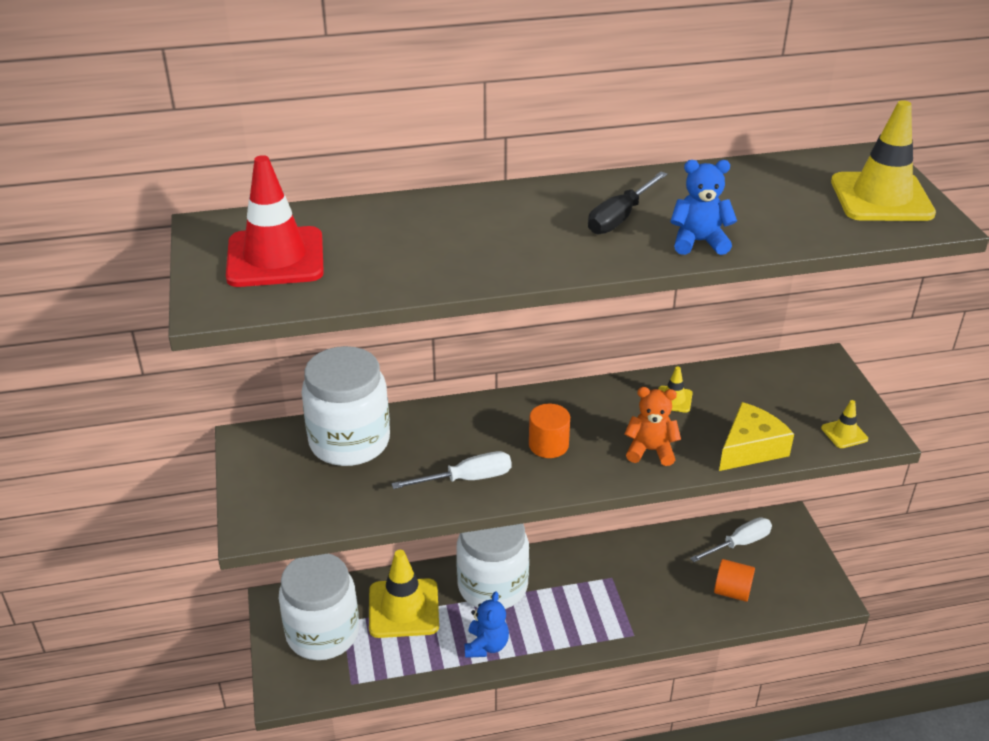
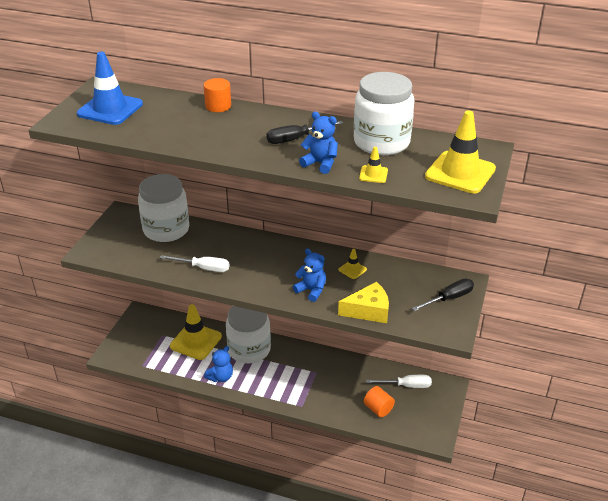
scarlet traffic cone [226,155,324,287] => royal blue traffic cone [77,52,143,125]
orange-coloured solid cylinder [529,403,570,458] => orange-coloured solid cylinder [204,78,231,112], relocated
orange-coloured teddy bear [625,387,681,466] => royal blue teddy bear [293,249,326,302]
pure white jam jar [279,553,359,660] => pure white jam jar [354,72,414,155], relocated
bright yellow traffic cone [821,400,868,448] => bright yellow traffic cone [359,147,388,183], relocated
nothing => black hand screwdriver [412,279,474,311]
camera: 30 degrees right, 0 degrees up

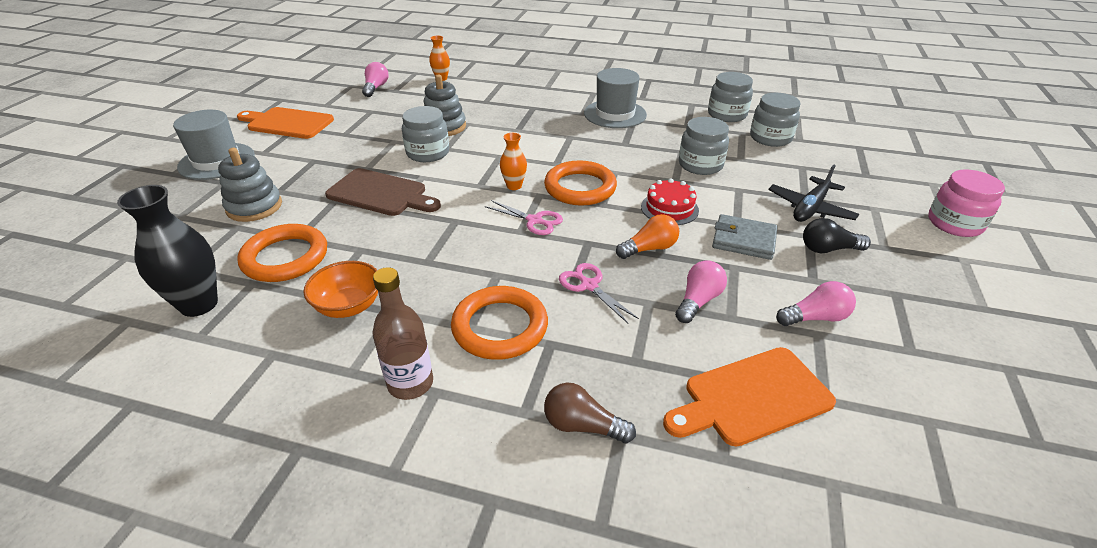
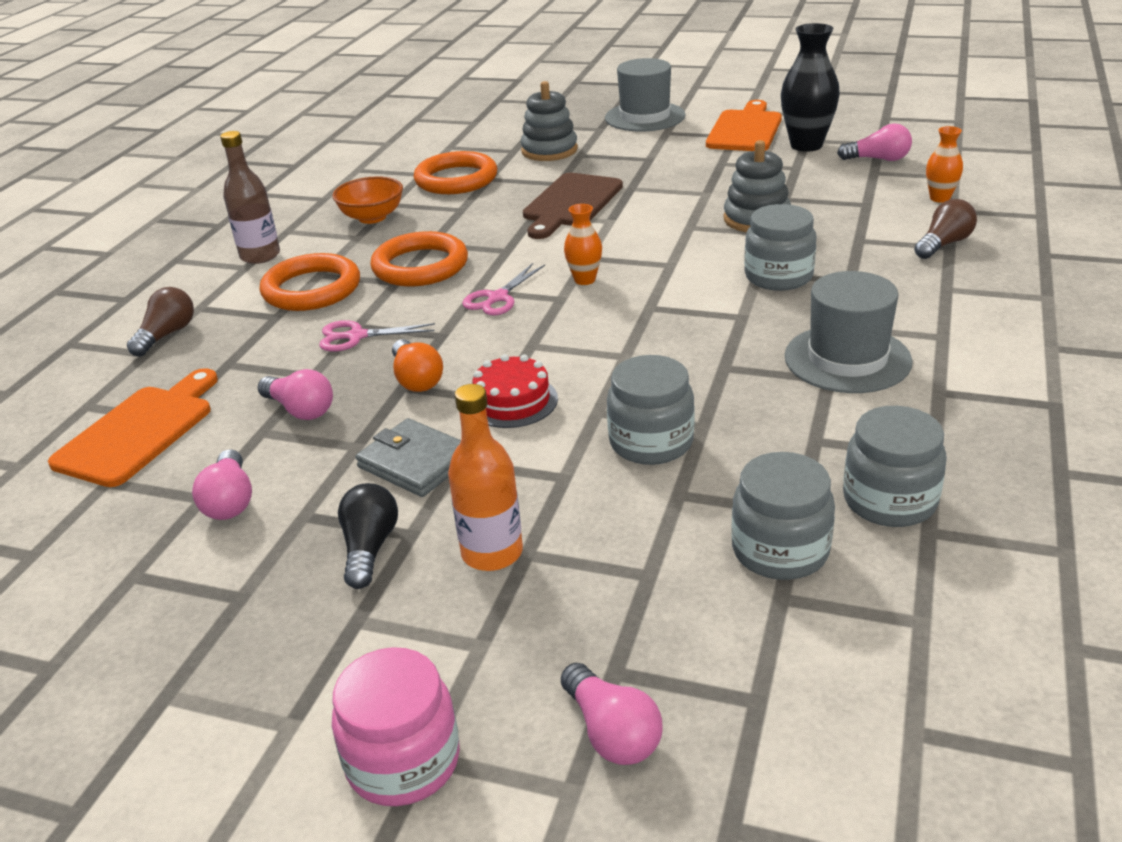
orange-coloured bread board [663,347,836,447] => orange-coloured bread board [48,368,218,487], 45 degrees clockwise
pink scissors [559,263,639,323] => pink scissors [319,320,435,352], 150 degrees counterclockwise
gray wallet [712,214,777,260] => gray wallet [356,418,461,497], 75 degrees counterclockwise
orange-coloured torus [544,160,617,206] => orange-coloured torus [370,231,468,286], relocated
black aeroplane [768,165,859,222] => orange-coloured flask [448,384,523,571]
nothing => pink lightbulb [561,663,662,765]
gray jam jar [402,106,449,162] => gray jam jar [744,204,817,291], relocated
black tall vase [117,185,218,317] => black tall vase [781,23,840,152], relocated
nothing => brown lightbulb [914,199,977,259]
camera: 95 degrees right, 5 degrees down

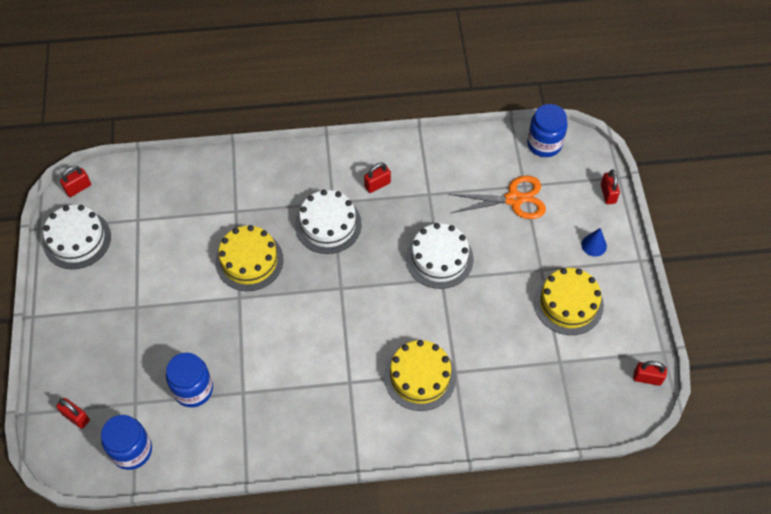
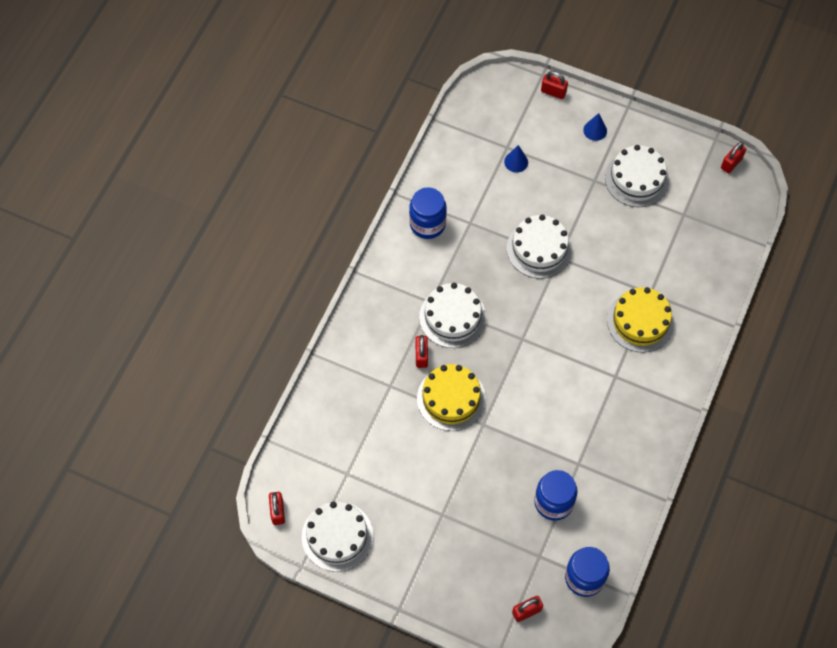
royal blue jam jar [527,104,568,157] => royal blue jam jar [409,187,447,239], relocated
scarlet padlock [364,163,391,193] => scarlet padlock [416,335,428,368], relocated
orange-coloured scissors [449,176,546,219] => royal blue solid cone [504,145,528,173]
bright yellow layer cake [534,268,604,335] => pure white layer cake [605,145,669,207]
camera: 60 degrees left, 5 degrees up

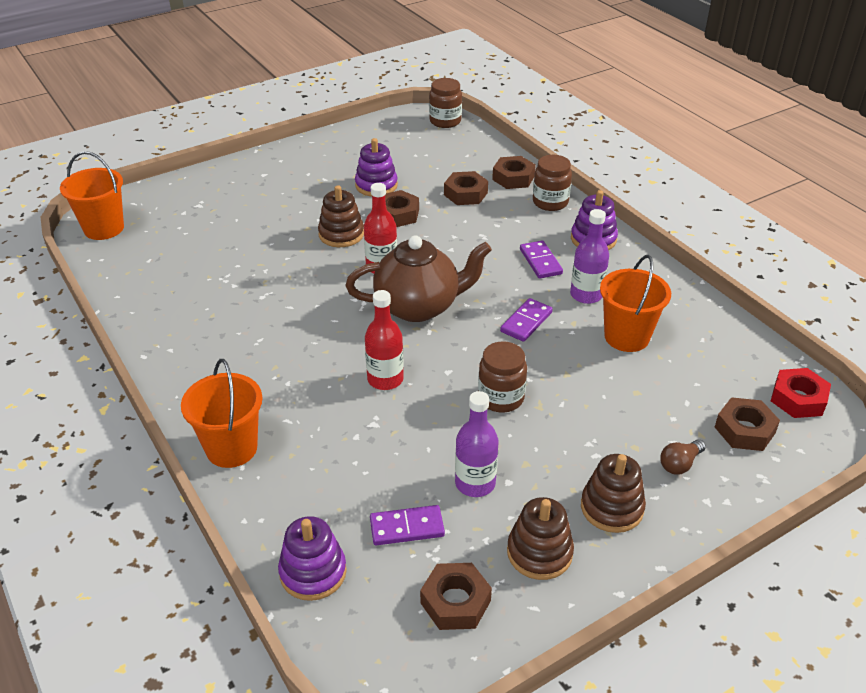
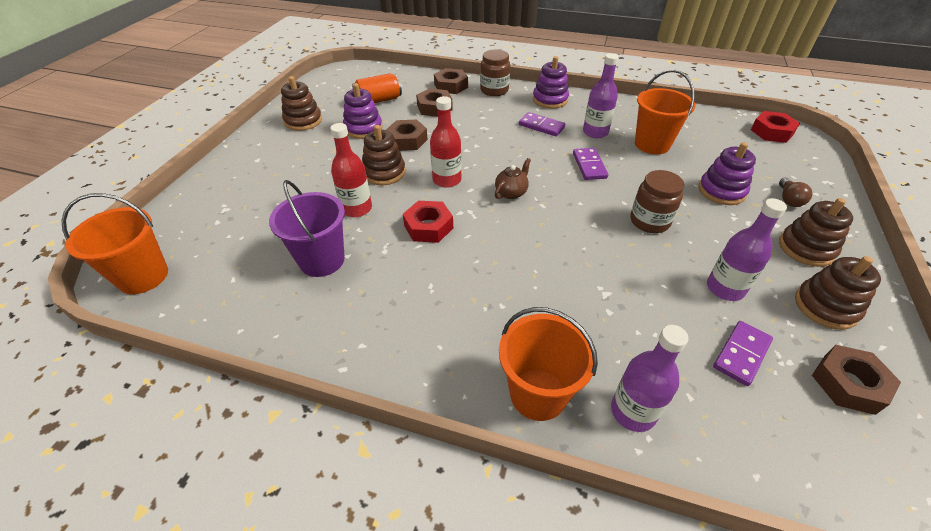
nothing => royal purple sand bucket [269,180,345,277]
nothing => brown stacking toy [281,76,322,131]
scarlet flask [365,290,404,390] => scarlet flask [330,123,372,217], relocated
nothing => orange-coloured can [352,73,402,103]
nothing => scarlet nut [403,201,453,243]
brown tea pot [346,235,492,322] => brown tea pot [495,158,531,199], x0.44
nothing => royal purple flask [611,325,689,432]
royal purple stacking toy [278,516,347,601] => royal purple stacking toy [698,142,756,205], relocated
brown jam jar [429,78,462,128] => nothing
brown nut [715,397,780,451] => nothing
camera: 40 degrees left, 5 degrees up

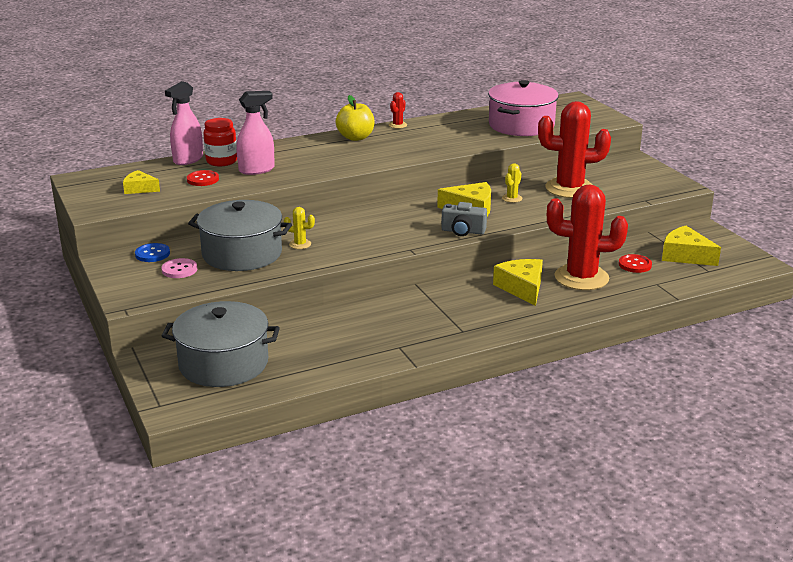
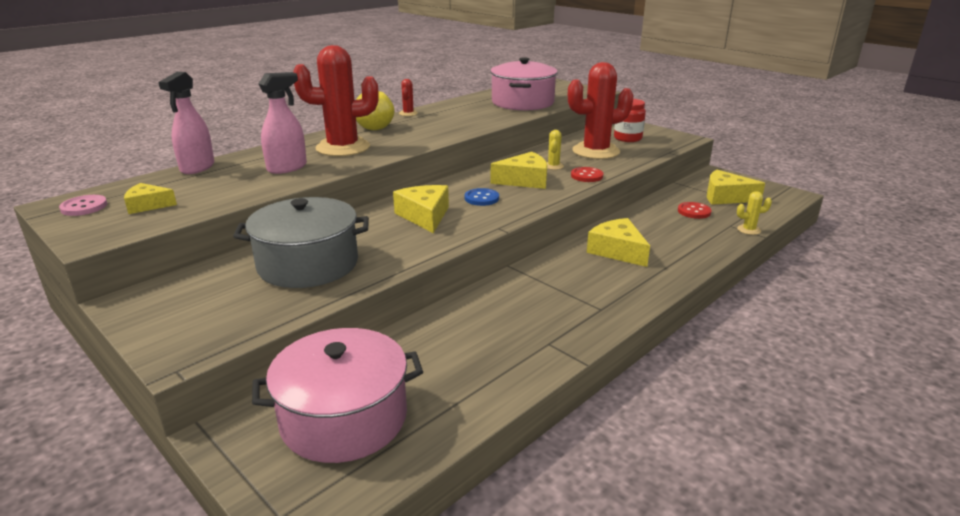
pink button [162,258,197,278] => pink button [59,195,107,216], relocated
gray stockpot [162,301,280,387] => pink stockpot [252,328,423,463]
scarlet cactus [547,185,628,290] => scarlet cactus [293,45,379,156], relocated
nothing => bright yellow piece of cheese [393,185,449,233]
royal blue button [135,243,170,262] => royal blue button [465,188,499,206], relocated
scarlet button [187,170,219,186] => scarlet button [571,167,603,182], relocated
scarlet jam jar [203,118,237,166] => scarlet jam jar [614,99,646,142], relocated
bright yellow cactus [284,207,315,249] => bright yellow cactus [737,191,772,235], relocated
gray camera [441,202,487,236] => nothing
camera: 20 degrees left, 0 degrees up

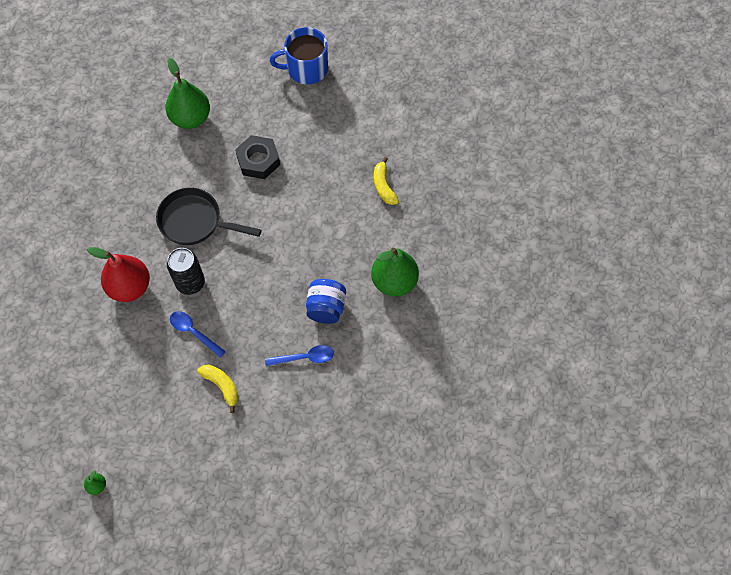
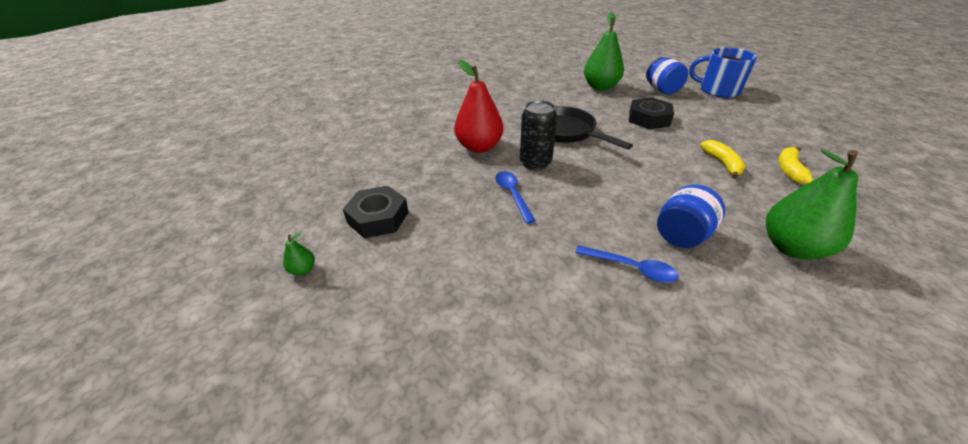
nothing => black nut [343,186,409,238]
nothing => royal blue jam jar [646,57,688,95]
bright yellow toy banana [197,365,239,413] => bright yellow toy banana [700,140,745,179], relocated
camera: 35 degrees right, 25 degrees down

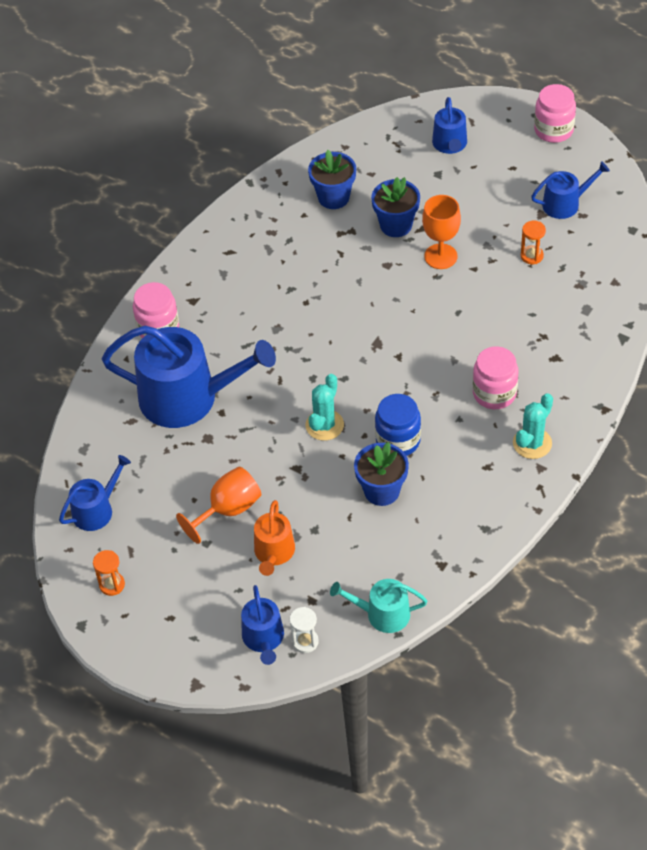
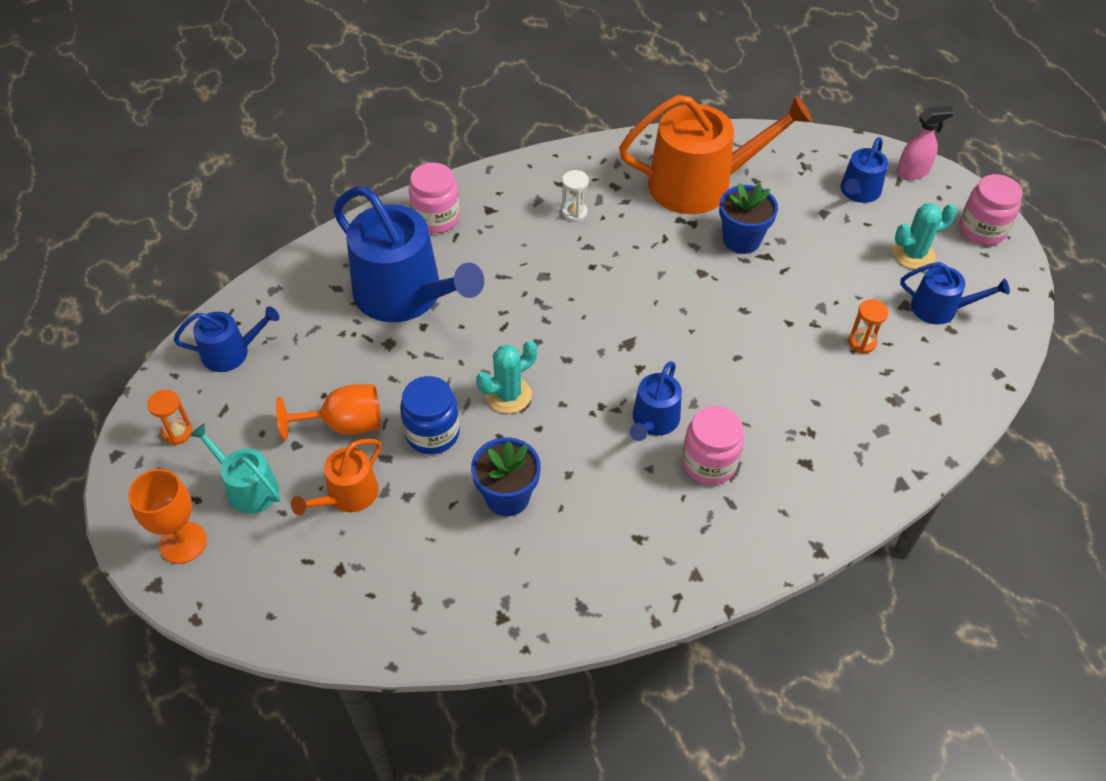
orange-coloured goblet [422,195,461,269] => orange-coloured goblet [128,469,207,564], relocated
turquoise watering can [330,579,428,633] => turquoise watering can [190,424,280,514], relocated
royal blue jam jar [375,394,421,456] => royal blue jam jar [400,376,460,454], relocated
pure white sandglass [290,607,319,653] => pure white sandglass [562,170,589,222], relocated
royal blue flower pot [308,150,356,209] => orange-coloured watering can [619,95,812,214]
royal blue watering can [241,585,284,665] => royal blue watering can [630,361,682,441], relocated
turquoise cactus [513,393,553,459] => turquoise cactus [893,203,957,269], relocated
nothing => pink sprayer [897,106,955,180]
camera: 30 degrees right, 0 degrees up

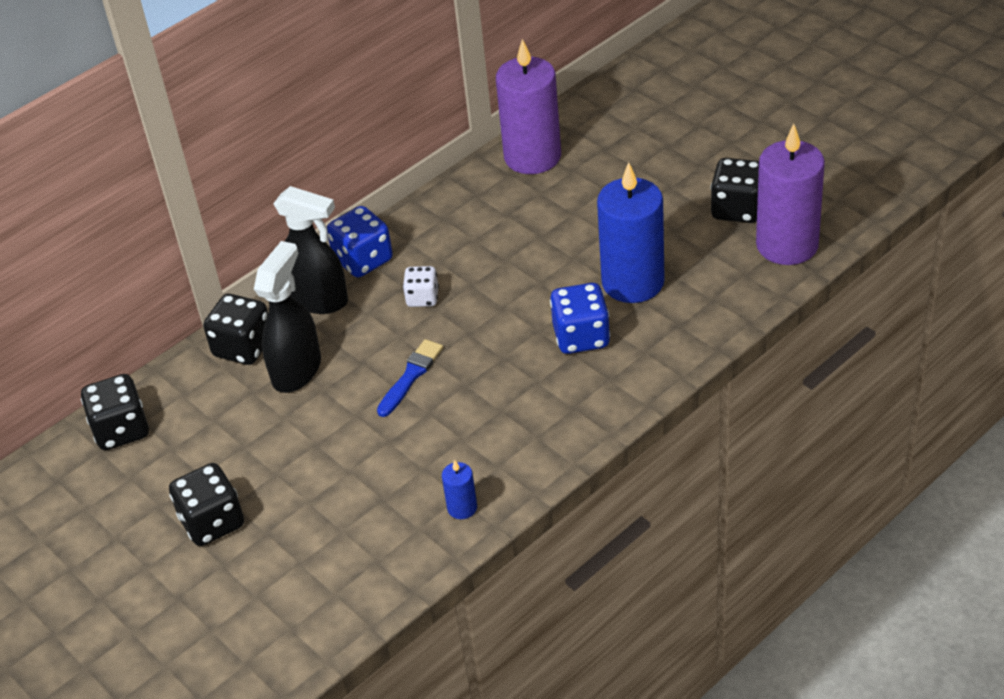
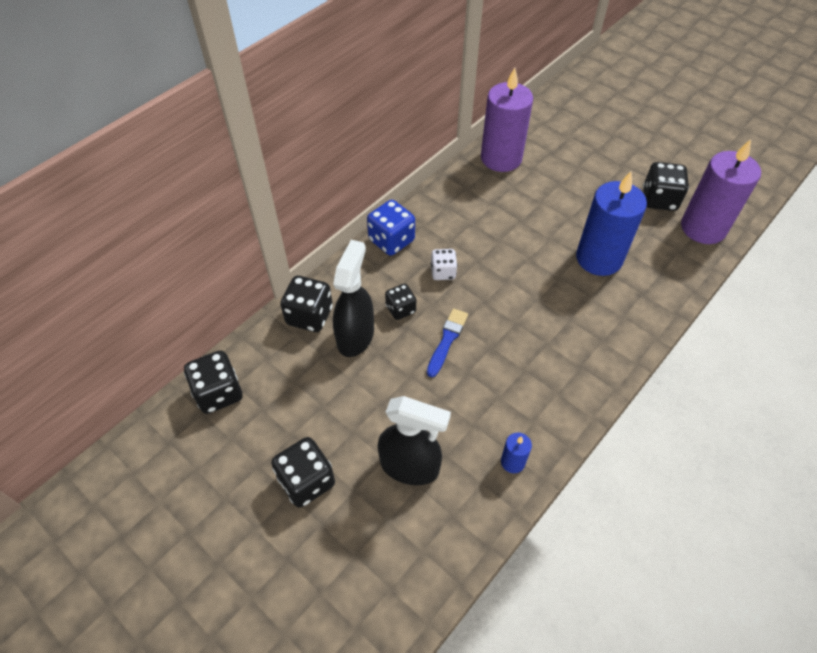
black sprayer [273,186,348,314] => black sprayer [378,396,451,485], relocated
nothing => black game die [385,284,416,320]
royal blue game die [550,283,610,354] => nothing
camera: 10 degrees left, 10 degrees up

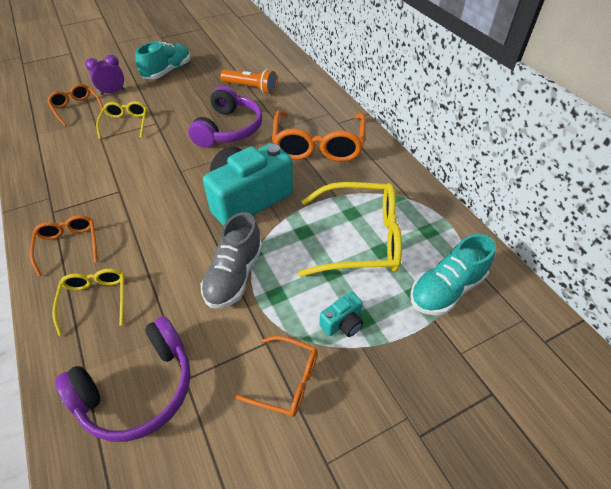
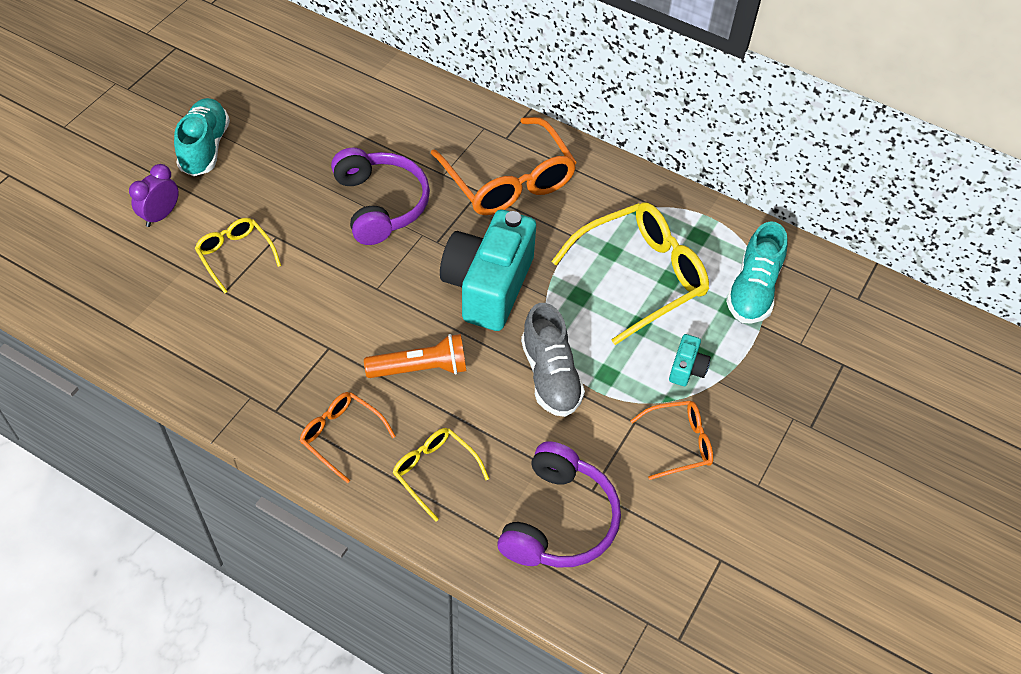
orange-coloured pocket torch [220,69,277,94] => orange-coloured pocket torch [364,334,466,378], relocated
orange-coloured spectacles [47,84,103,126] => nothing
camera: 35 degrees left, 5 degrees up

